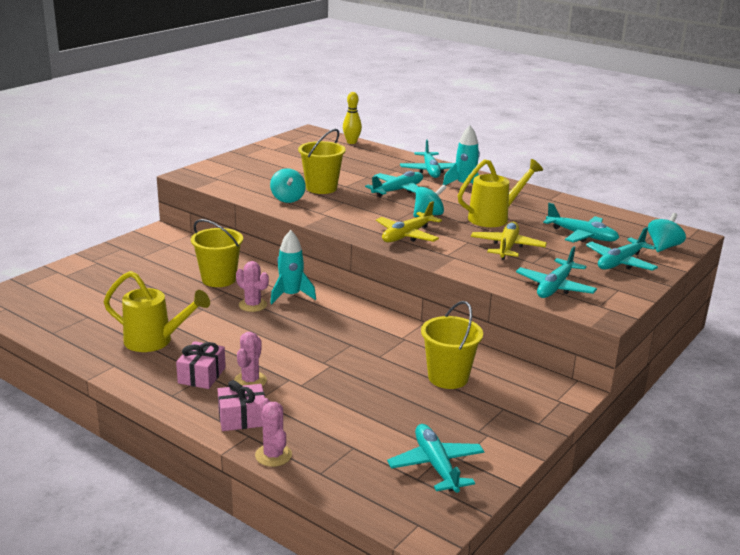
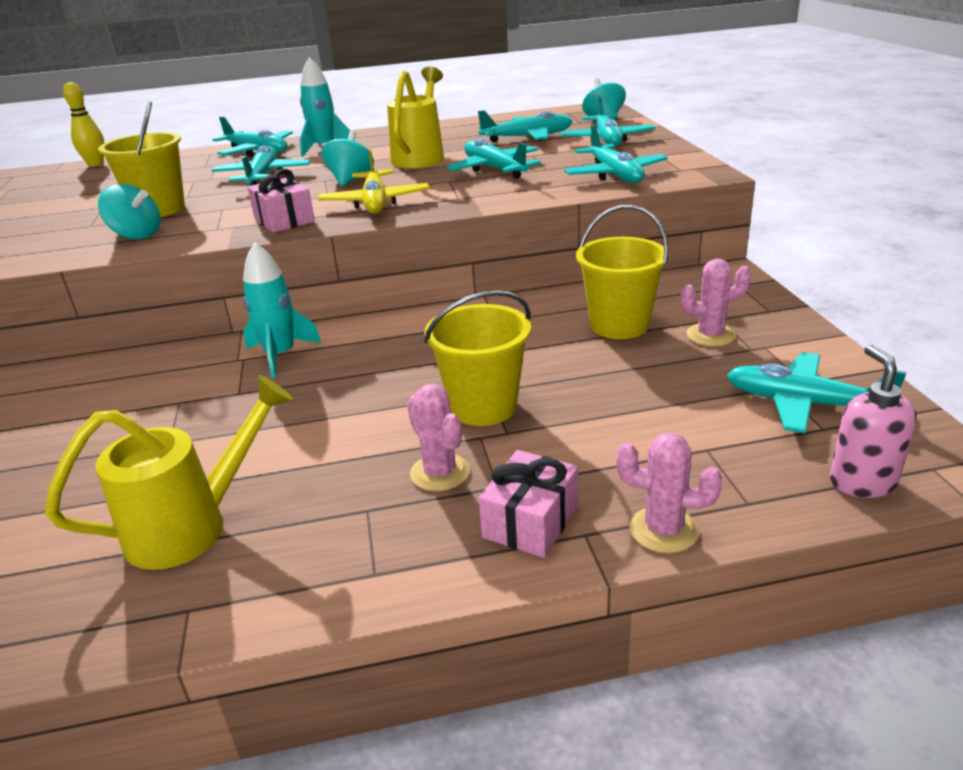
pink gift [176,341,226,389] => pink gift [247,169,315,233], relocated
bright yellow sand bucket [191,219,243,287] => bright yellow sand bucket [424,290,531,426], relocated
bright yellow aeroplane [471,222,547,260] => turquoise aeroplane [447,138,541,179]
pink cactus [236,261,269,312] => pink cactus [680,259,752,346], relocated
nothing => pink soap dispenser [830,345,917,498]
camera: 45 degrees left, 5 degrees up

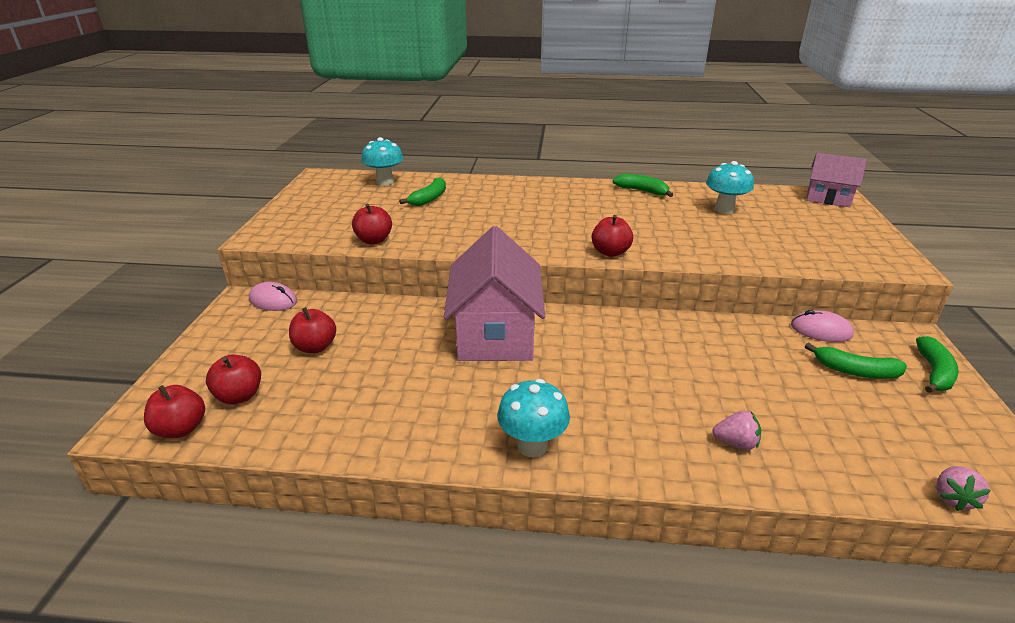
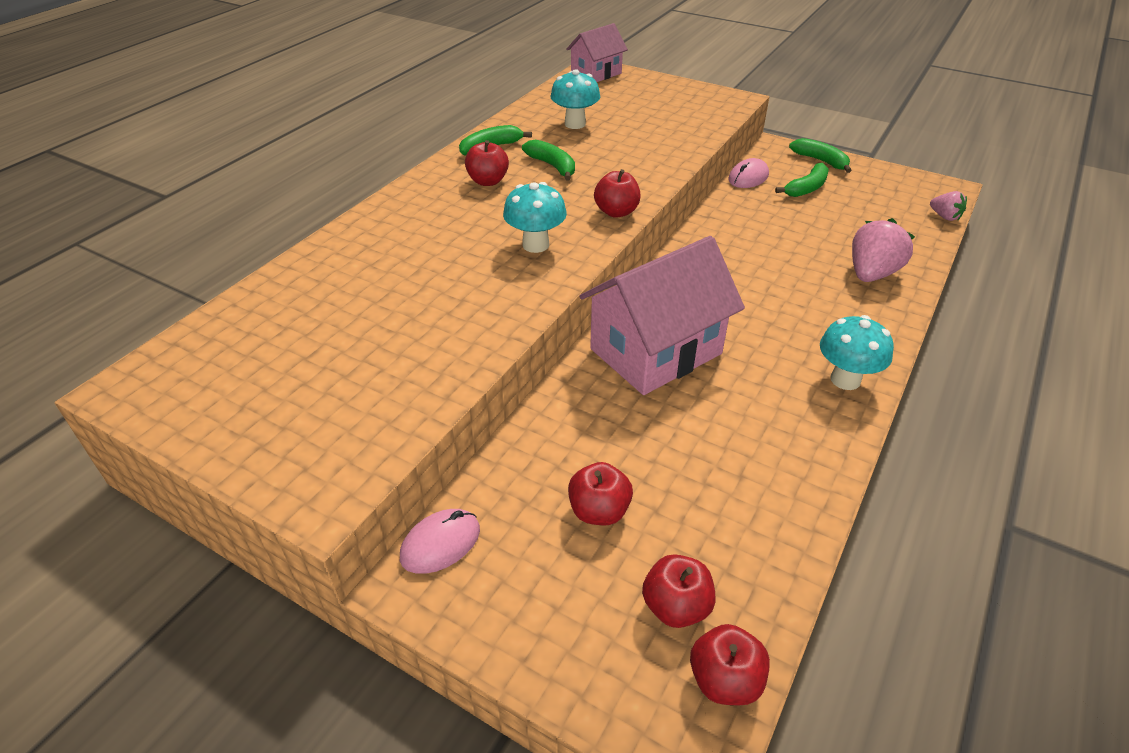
scarlet apple [352,204,392,244] => scarlet apple [465,140,509,186], relocated
turquoise mushroom [361,137,403,186] => turquoise mushroom [503,182,567,253], relocated
emerald toy banana [399,177,446,206] => emerald toy banana [522,139,575,181], relocated
pink toy house [444,226,545,361] => pink toy house [580,236,745,395], 60 degrees counterclockwise
pink berry [712,411,761,450] => pink berry [852,218,915,282], x1.80
camera: 65 degrees left, 10 degrees up

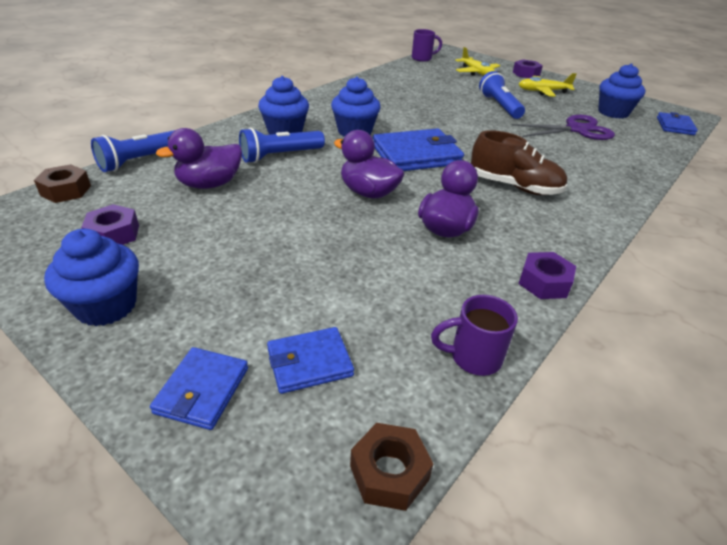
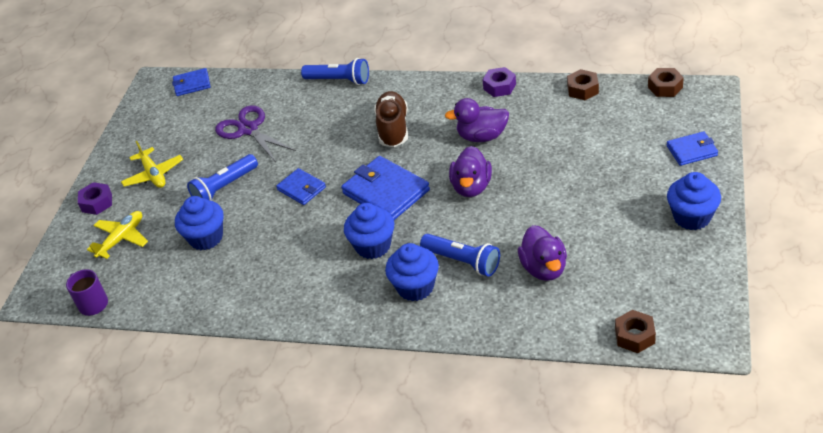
royal blue fairy cake [598,64,645,118] => royal blue fairy cake [175,196,224,250], relocated
royal blue wallet [267,327,354,394] => royal blue wallet [276,168,326,205], relocated
royal blue pocket torch [91,130,175,172] => royal blue pocket torch [301,58,369,85], relocated
royal purple duck [156,128,242,189] => royal purple duck [518,225,567,281], 45 degrees clockwise
royal purple mug [431,295,518,376] => brown nut [567,69,599,100]
royal purple nut [81,204,139,245] => nothing
camera: 110 degrees left, 5 degrees up

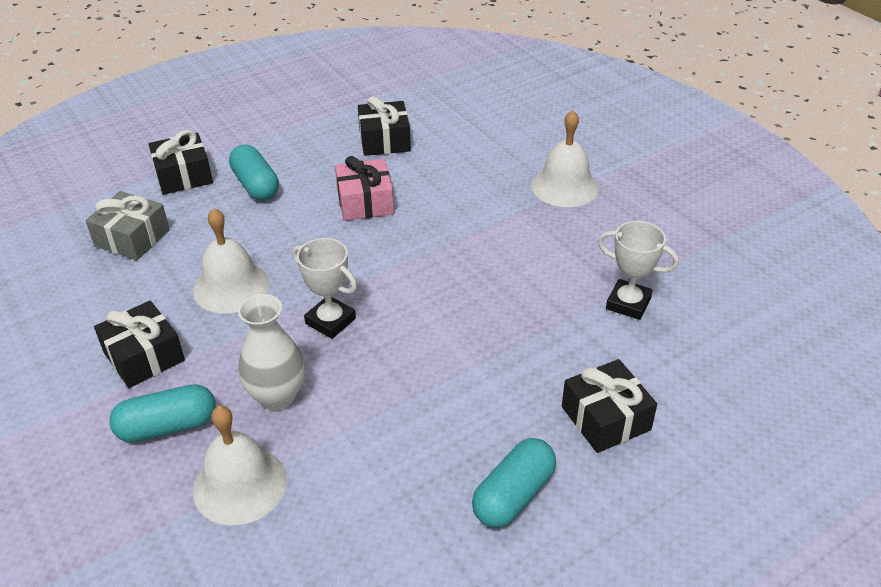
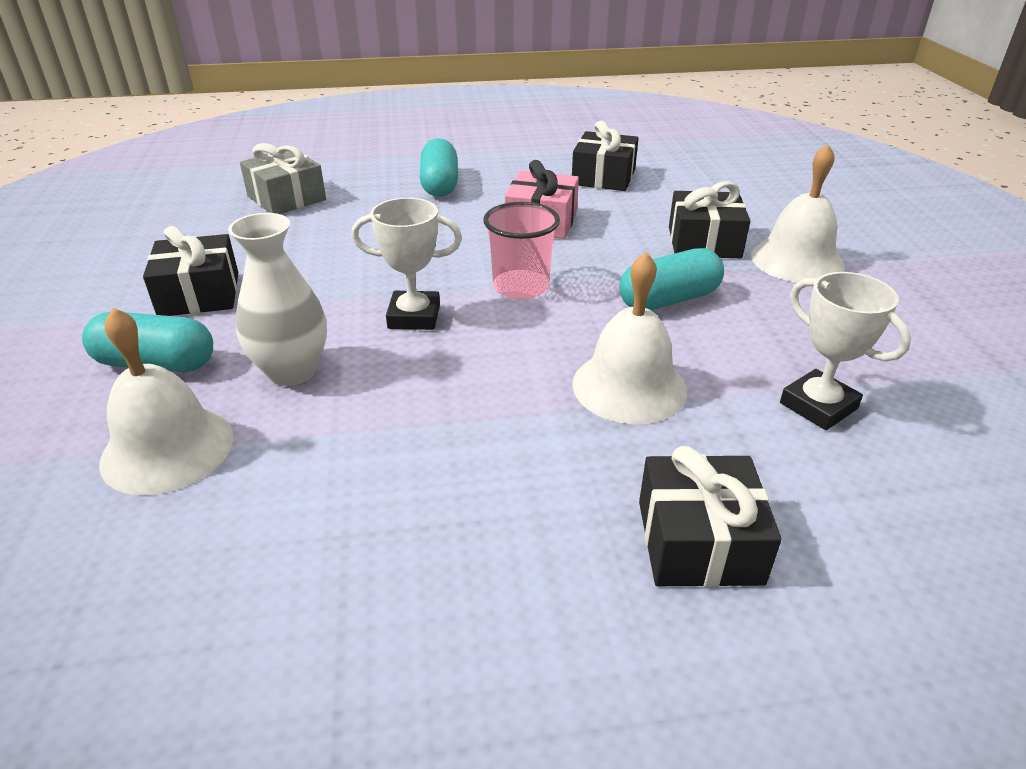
pure white prize cup [292,238,357,339] => pure white prize cup [351,198,462,330], 60 degrees counterclockwise
nothing => pink tumbler [483,202,560,299]
pure white hand bell [193,208,269,314] => pure white hand bell [572,252,687,424], relocated
turquoise capsule [472,438,556,528] => turquoise capsule [619,248,724,310], relocated
black gift [148,130,213,195] => black gift [669,181,750,258], relocated
camera: 25 degrees right, 5 degrees down

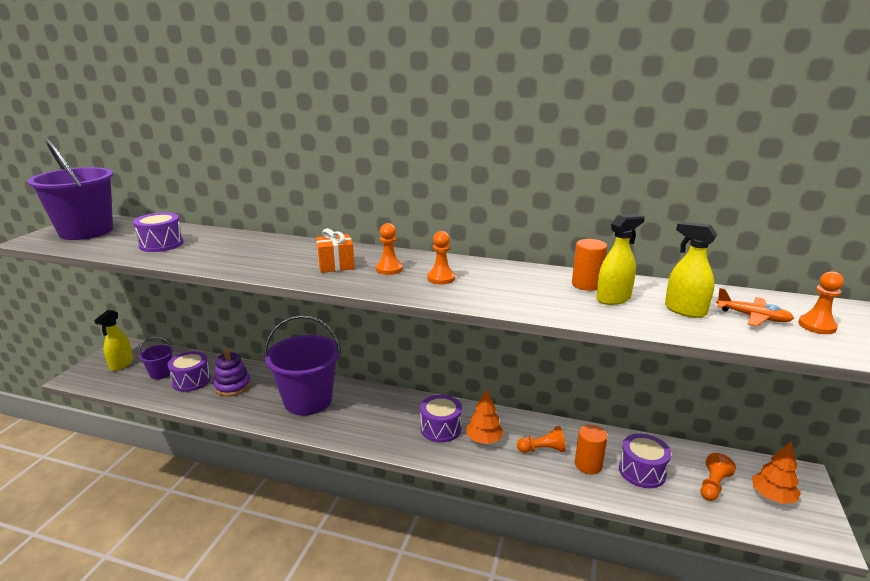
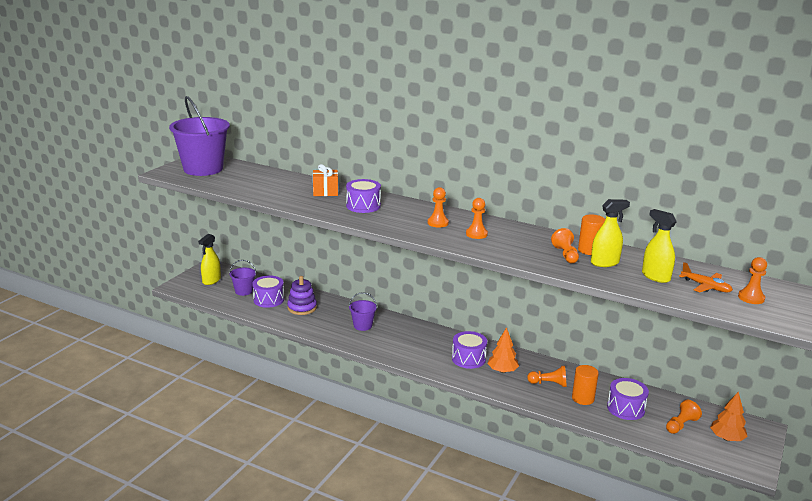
orange-coloured gift [316,228,355,273] => orange-coloured gift [313,164,338,196], relocated
royal purple toy drum [133,212,184,252] => royal purple toy drum [346,179,381,213], relocated
royal purple sand bucket [264,315,341,416] => royal purple sand bucket [349,292,377,331], x0.47
nothing => orange-coloured chess pawn [551,228,579,263]
camera: 10 degrees right, 0 degrees up

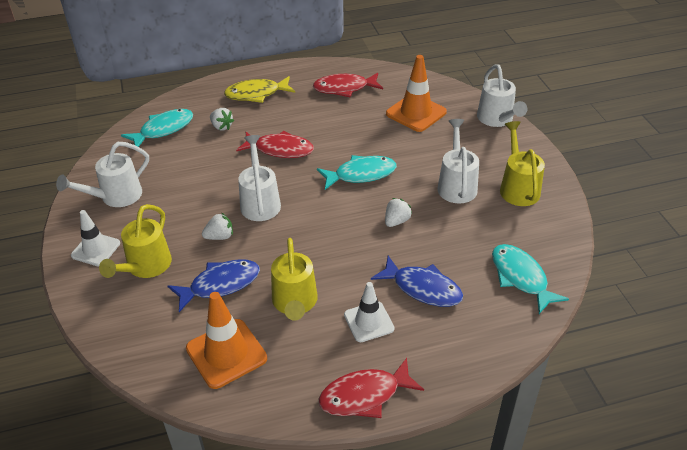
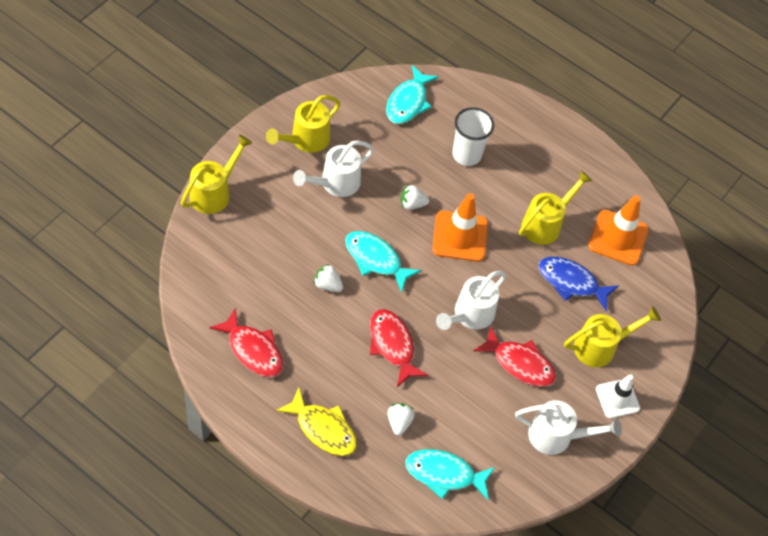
pure white watering can [477,64,527,127] => bright yellow watering can [181,134,252,214]
pure white berry [202,213,233,240] => pure white berry [314,264,343,292], relocated
orange-coloured traffic cone [386,55,447,132] => orange-coloured traffic cone [432,193,488,262], relocated
royal blue toy fish [371,256,463,307] => pure white tumbler [452,107,494,166]
scarlet toy fish [319,358,424,418] => scarlet toy fish [473,326,556,387], relocated
pure white traffic cone [344,282,394,342] => nothing
camera: 135 degrees left, 15 degrees up

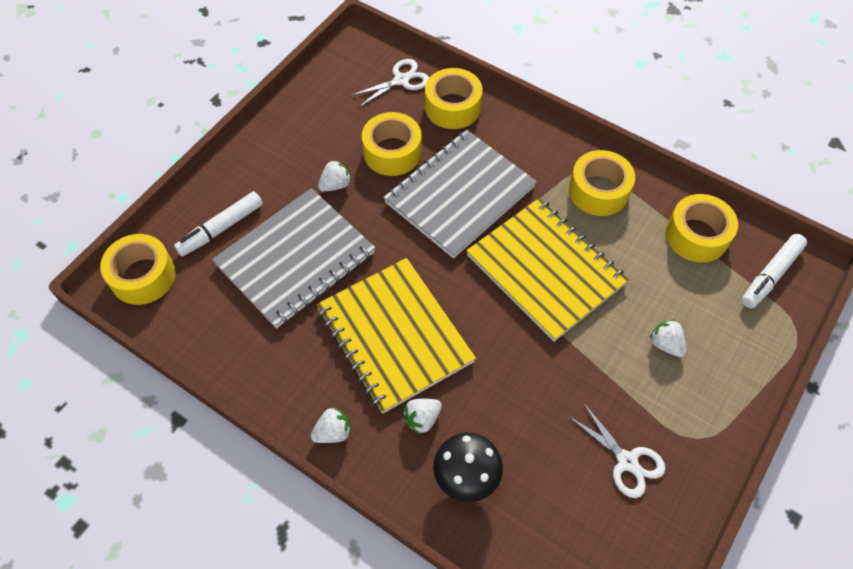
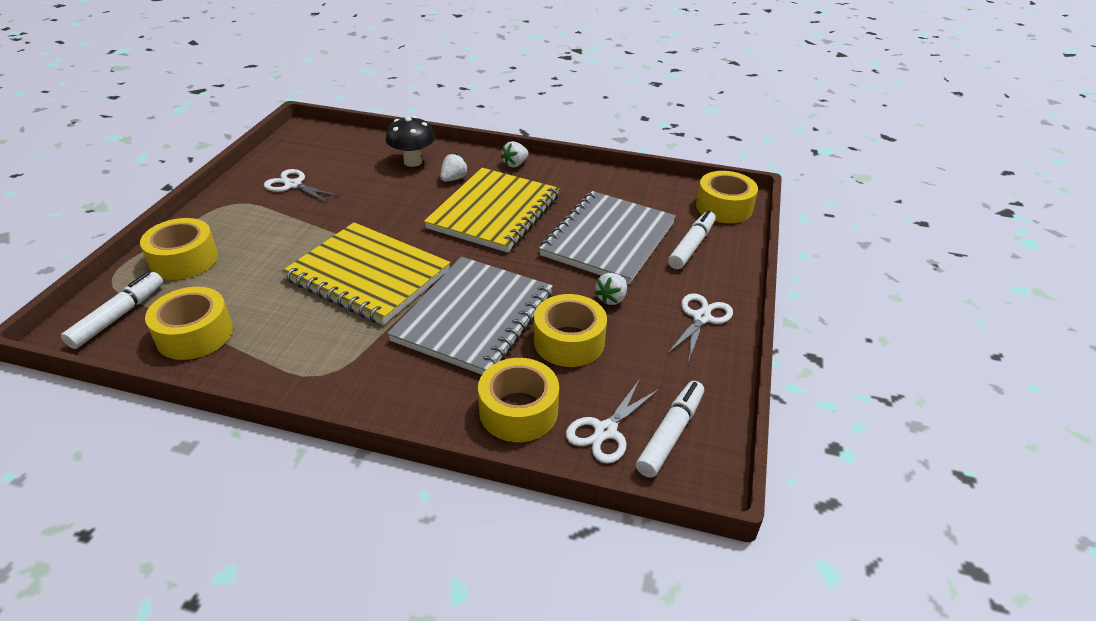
bright yellow tape [569,150,635,216] => bright yellow tape [140,218,218,280], relocated
bright yellow notebook [316,258,476,414] => bright yellow notebook [424,168,559,253], 75 degrees clockwise
nothing => pure white marker pen [636,381,704,478]
nothing => pure white scissors [668,293,733,362]
pure white berry [649,319,687,357] => nothing
camera: 160 degrees right, 20 degrees down

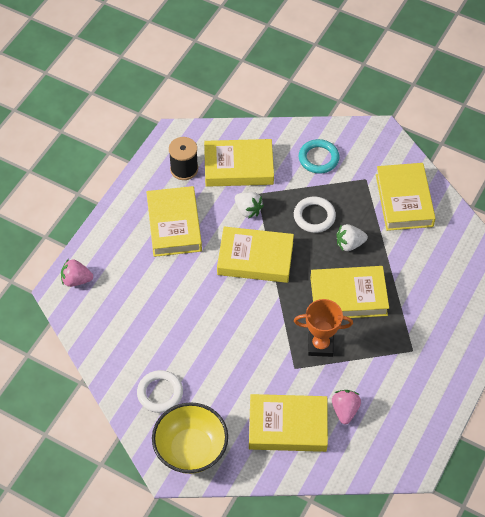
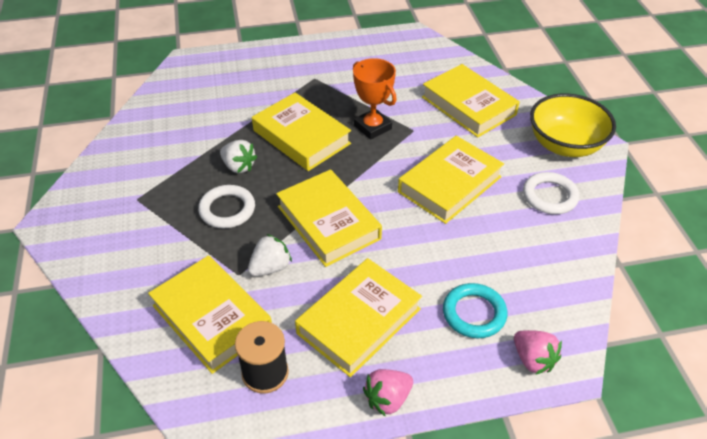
pure white berry [235,192,264,218] => pure white berry [248,234,292,276], 45 degrees clockwise
pink berry [332,390,361,424] => pink berry [363,369,413,417], relocated
bright yellow hardback [376,163,436,231] => bright yellow hardback [398,136,504,224], relocated
turquoise torus [299,139,339,174] => turquoise torus [443,283,507,338], relocated
camera: 130 degrees left, 10 degrees down

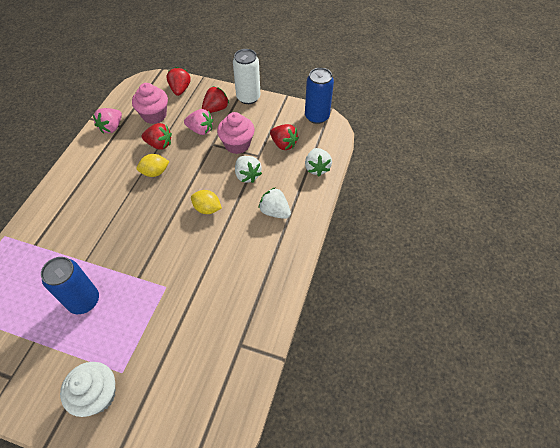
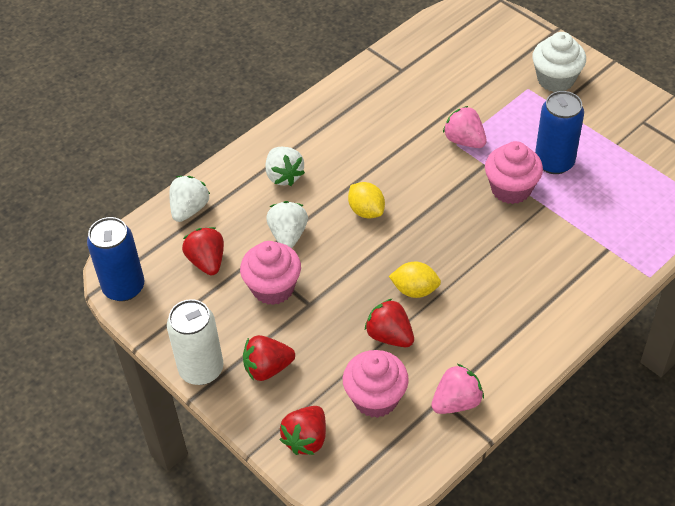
pink berry [184,109,213,135] => pink berry [443,106,487,148], relocated
nothing => pink fairy cake [485,141,543,204]
camera: 150 degrees left, 5 degrees down

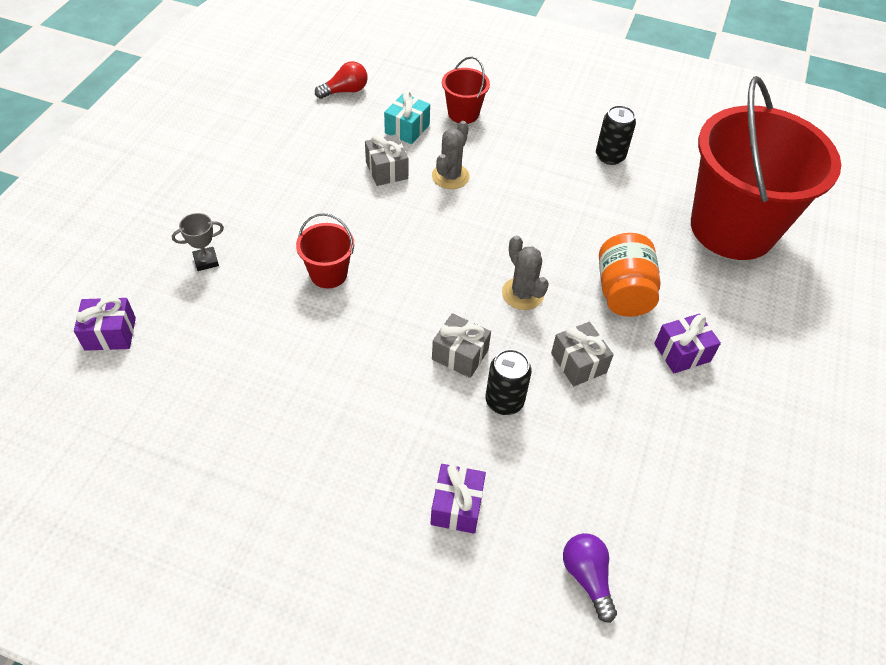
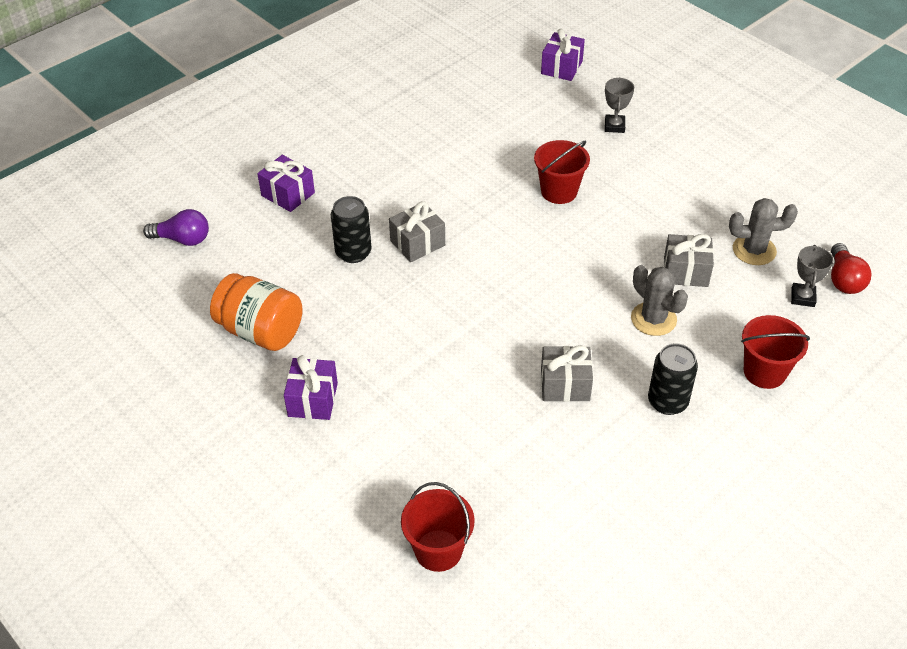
orange-coloured jam jar [599,233,660,317] => orange-coloured jam jar [210,273,303,351], relocated
scarlet sand bucket [691,76,841,260] => scarlet sand bucket [401,482,475,572], x0.41
gray gift [551,322,614,386] => gray gift [541,345,593,402], relocated
black can [596,105,636,165] => black can [648,343,698,415], relocated
gray cactus [502,235,549,310] => gray cactus [729,198,798,265], relocated
nothing => gray prize cup [791,245,834,307]
turquoise gift [384,91,430,144] => nothing
camera: 120 degrees right, 5 degrees down

